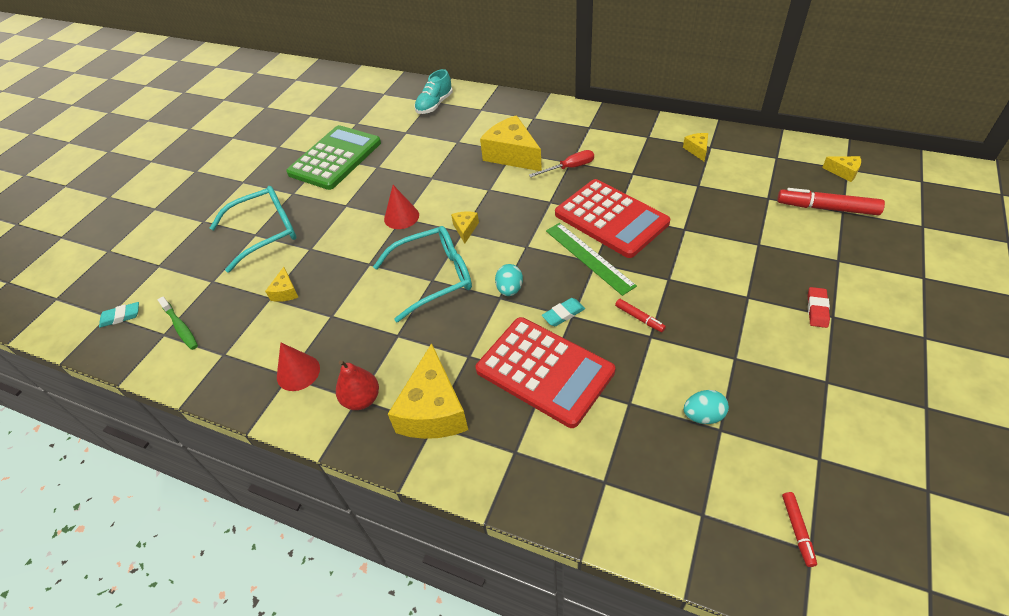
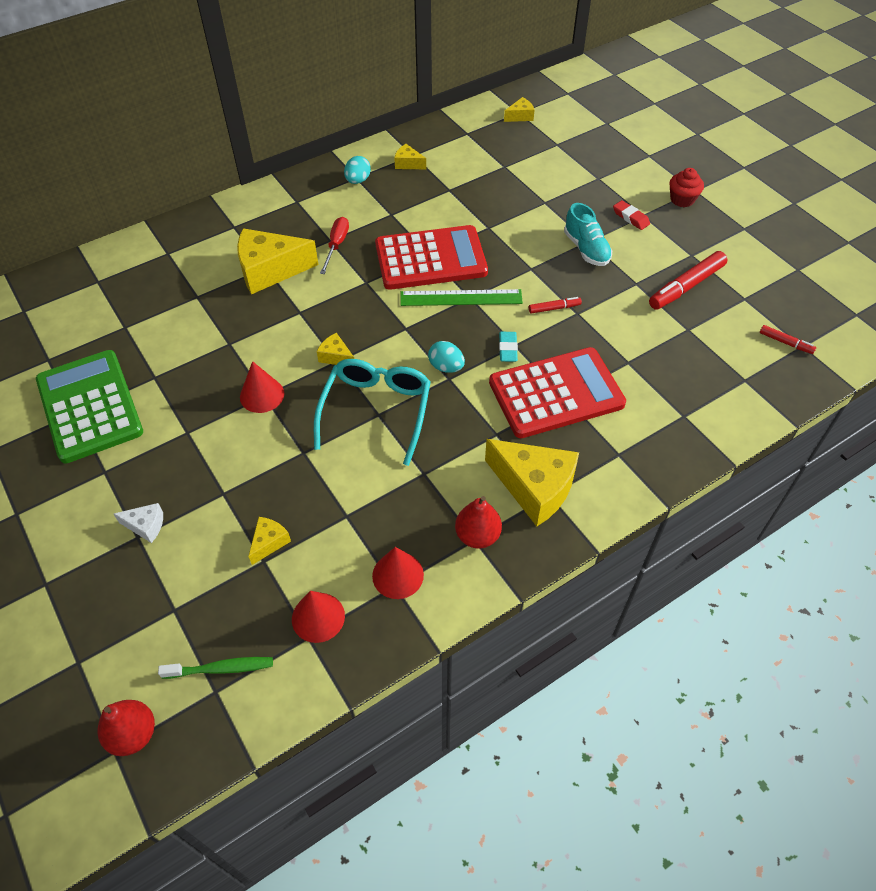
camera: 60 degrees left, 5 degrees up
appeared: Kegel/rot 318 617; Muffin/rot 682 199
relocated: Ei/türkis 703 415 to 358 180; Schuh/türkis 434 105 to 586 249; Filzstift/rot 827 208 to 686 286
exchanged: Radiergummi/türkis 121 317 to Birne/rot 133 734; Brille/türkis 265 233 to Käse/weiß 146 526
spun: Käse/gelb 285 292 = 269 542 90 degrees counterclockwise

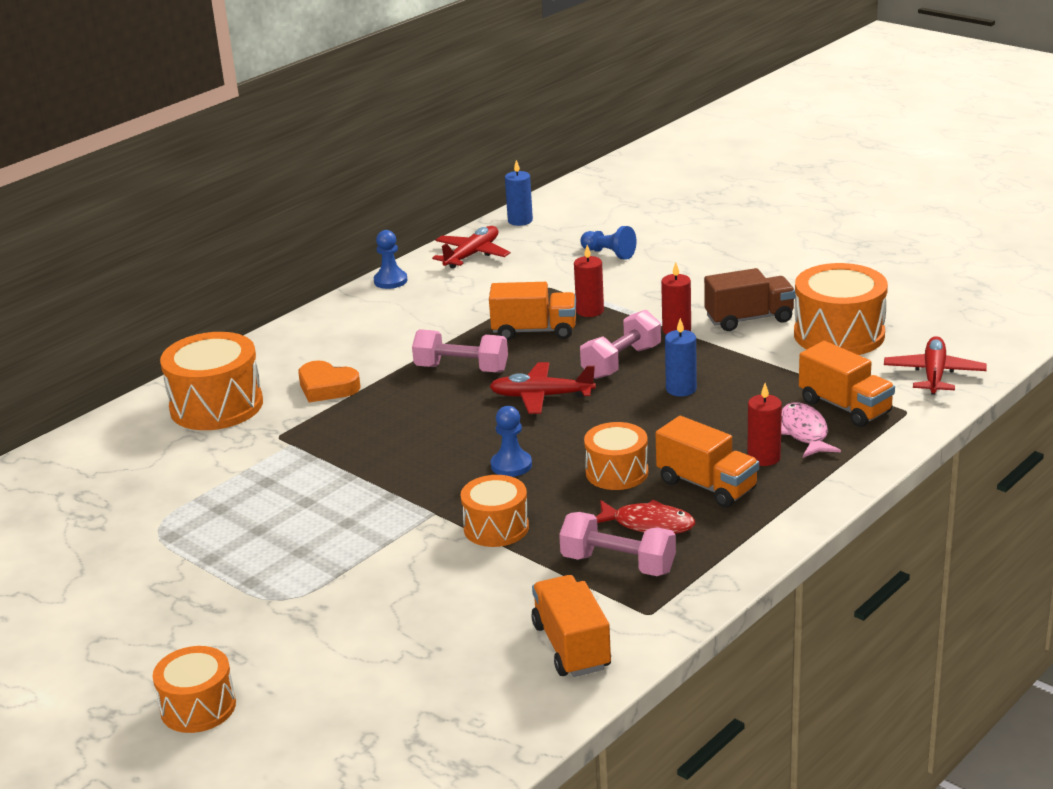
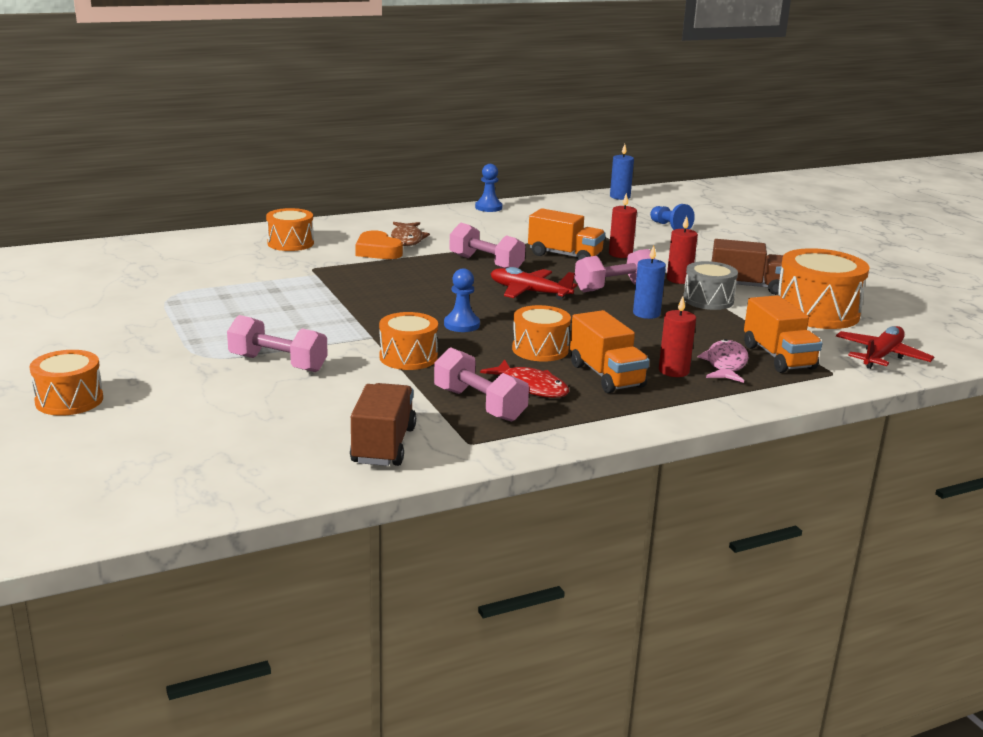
camera: 20 degrees right, 5 degrees down
missing: Flugzeug/rot 472 255
appeared: Hantel/rosa 278 363; Fisch/braun 407 239; Trommel/grau 708 300
colour: Lastwagen/orange 571 646 to Lastwagen/braun 383 445
size: Trommel/orange 216 406 = 290 243 x0.62

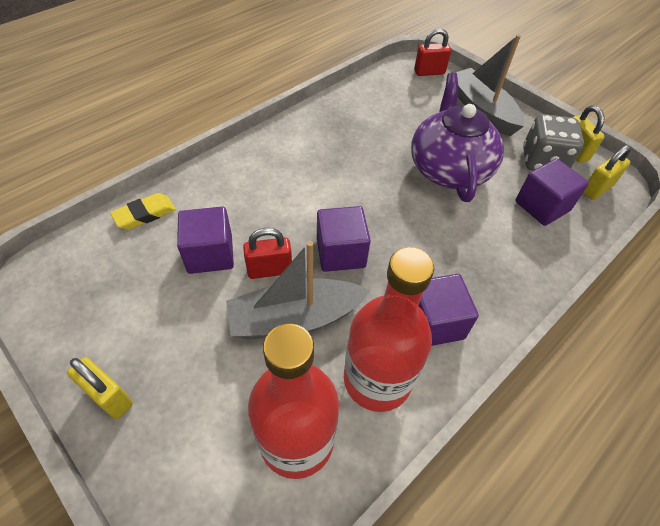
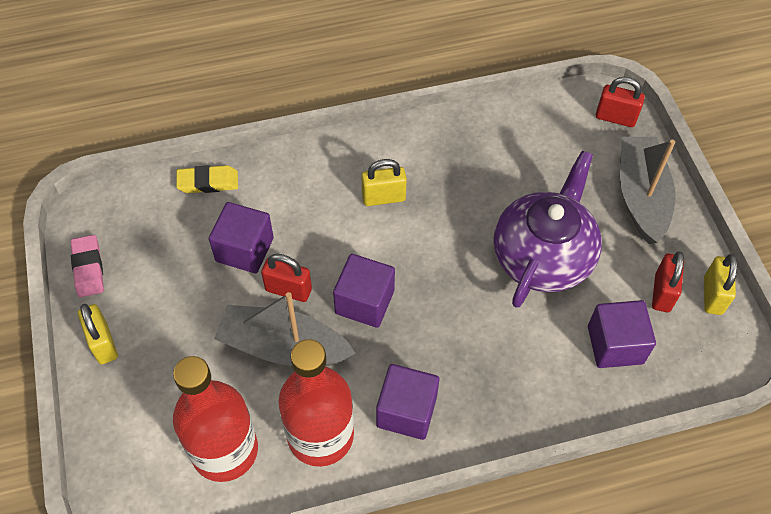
camera: 30 degrees right, 5 degrees up
appeared: Radiergummi/rosa 88 268
relocated: Vorhängeschloss/gelb 596 189 to 383 197
exchanged: Spielwürfel/grau 543 161 to Vorhängeschloss/rot 662 293

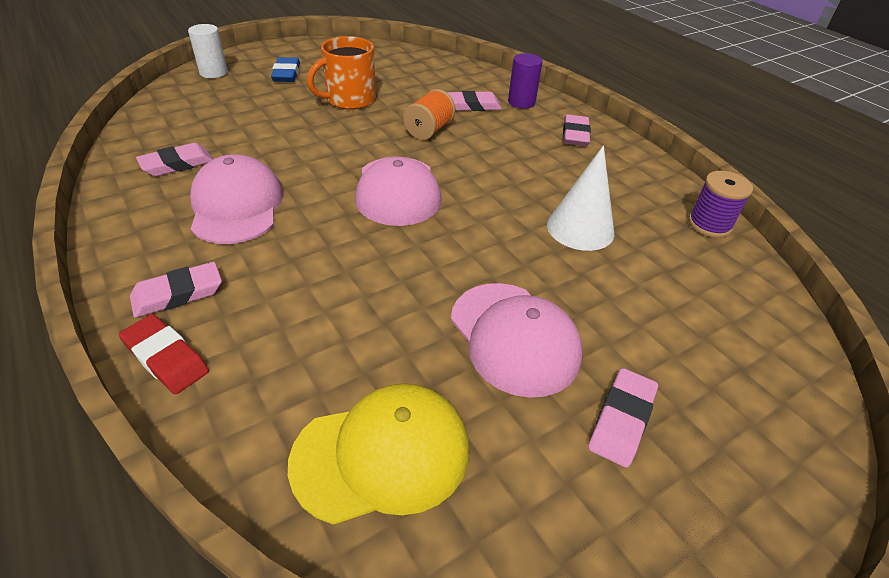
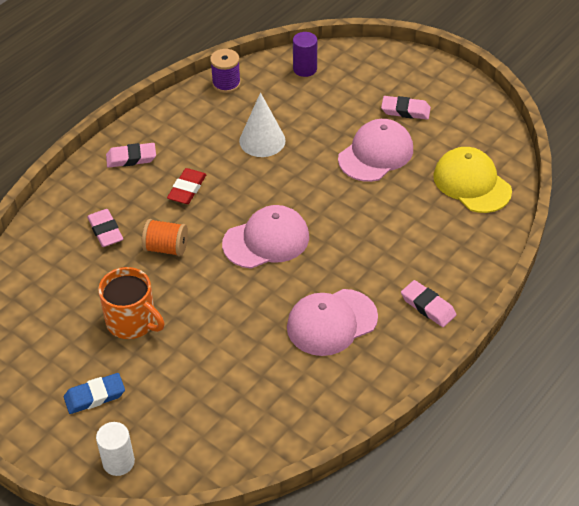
camera: 105 degrees left, 5 degrees up
missing: Radiergummi/rosa 177 164
relocated: Radiergummi/rot 166 358 to 187 189; Vollzylinder/lila 521 102 to 305 69

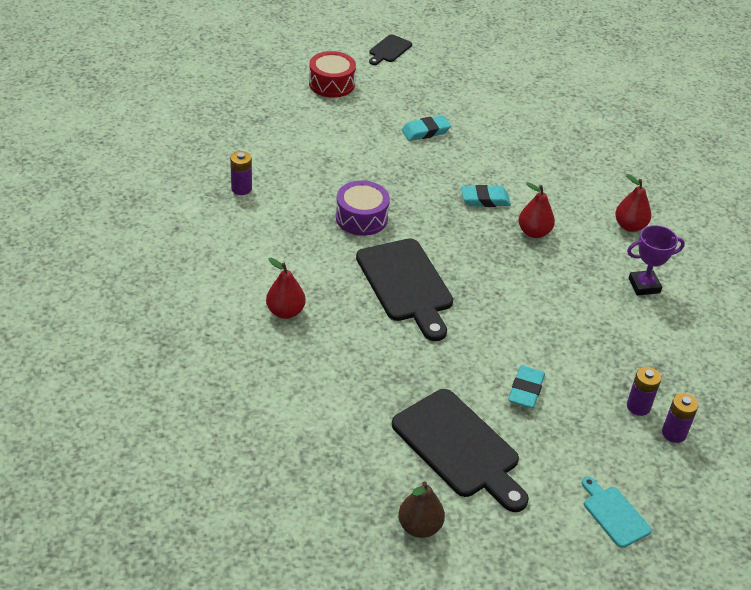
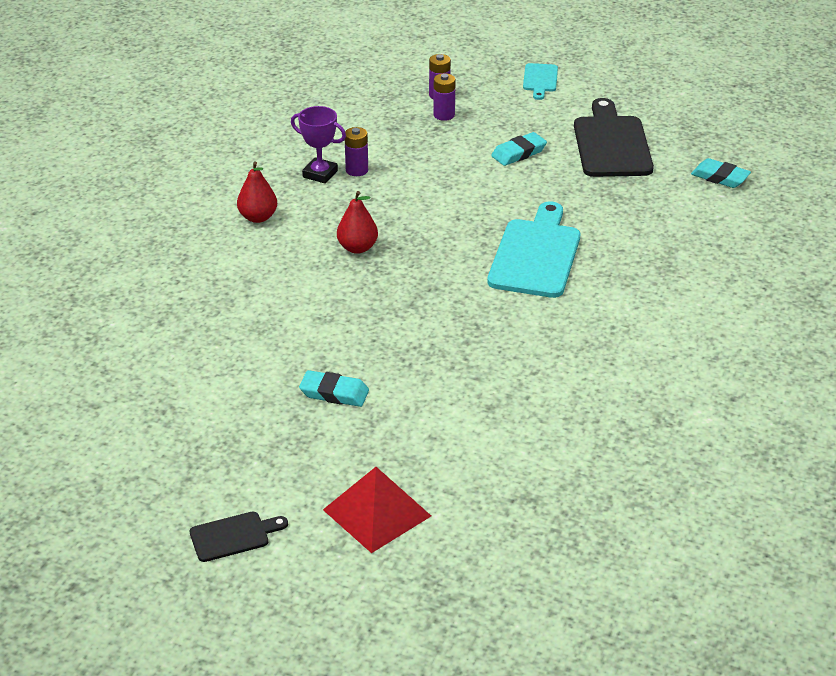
camera: 140 degrees left, 5 degrees down
missing: Birne/rot 285 312; Trommel/lila 361 218; Birne/braun 419 527
relocated: Batterie/lila 241 189 to 357 170; Radiergummi/türkis 485 199 to 720 177
exchanged: Trommel/rot 331 84 to Pyramide/rot 377 513
colour: Schneidebrett/schwarz 406 284 to Schneidebrett/türkis 535 255

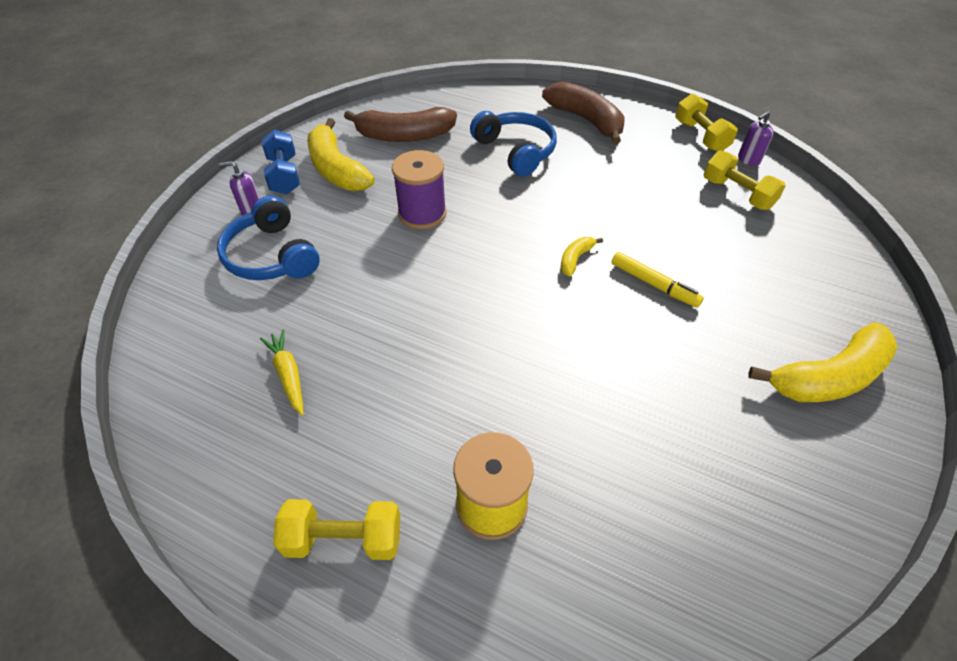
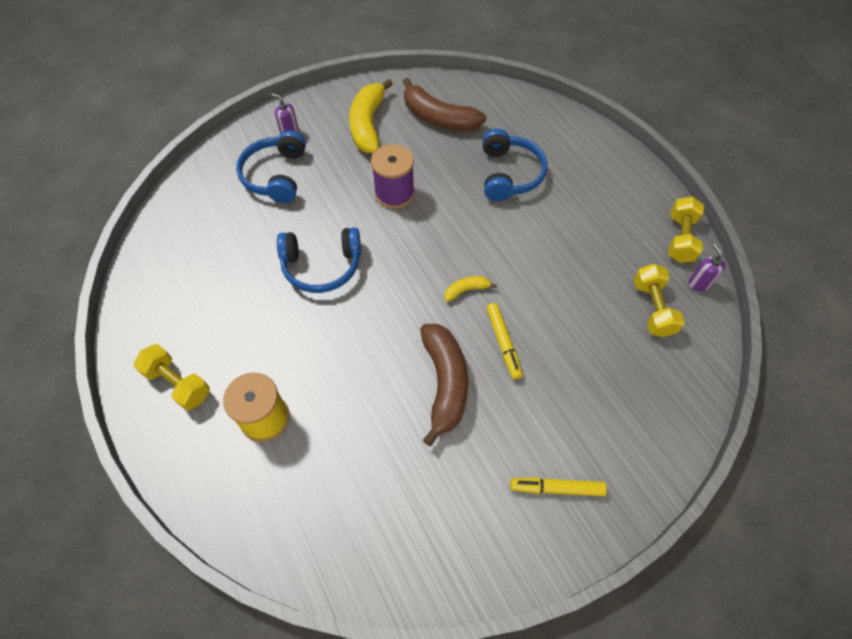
camera: 35 degrees right, 10 degrees up
missing: Karotte/gelb 288 375; Hantel/blau 284 175
appeared: Kopfhörer/blau 322 266
relocated: Banane/braun 586 120 to 444 383
exchanged: Banane/gelb 828 377 to Filzstift/gelb 556 488
spun: Seifenspender/lila 748 160 = 699 283 75 degrees clockwise

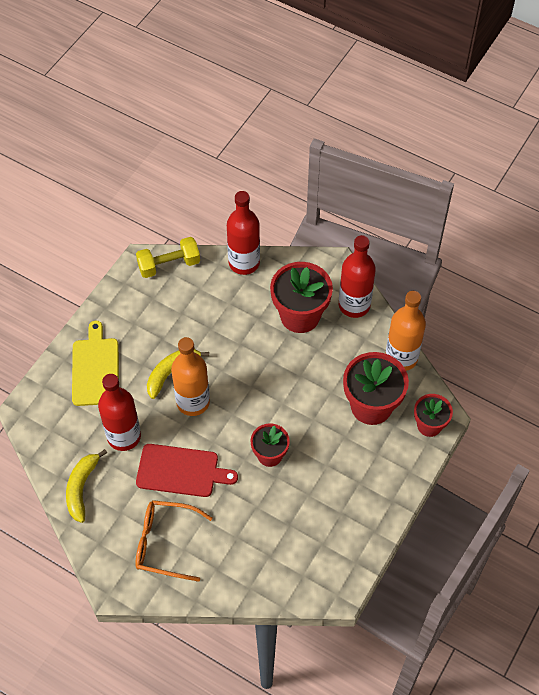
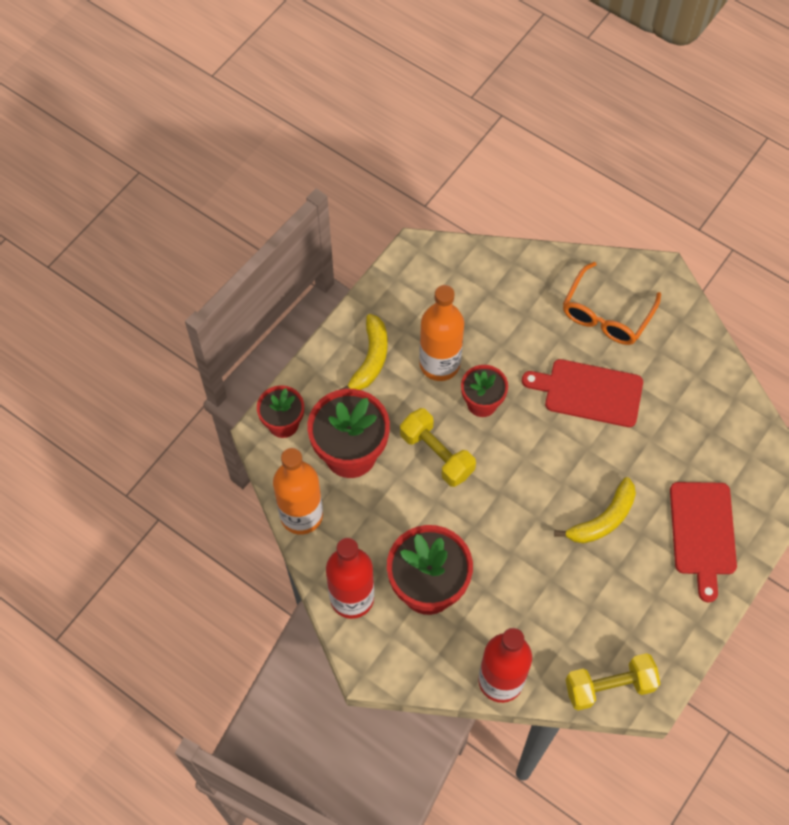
camera: 175 degrees left, 5 degrees up
missing: Flasche/rot 124 436
appeared: Hantel/gelb 436 454
relocated: Banane/gelb 81 488 to 370 359; Flasche/orange 193 402 to 439 364
colour: Schneidebrett/gelb 95 368 to Schneidebrett/rot 703 533
spun: Brille/orange 165 543 = 606 314 105 degrees clockwise

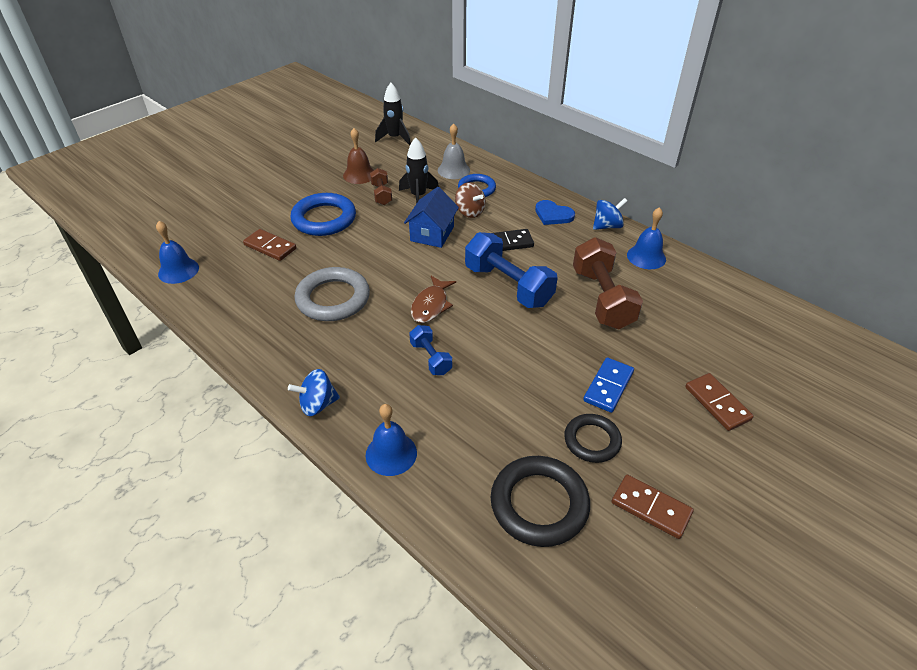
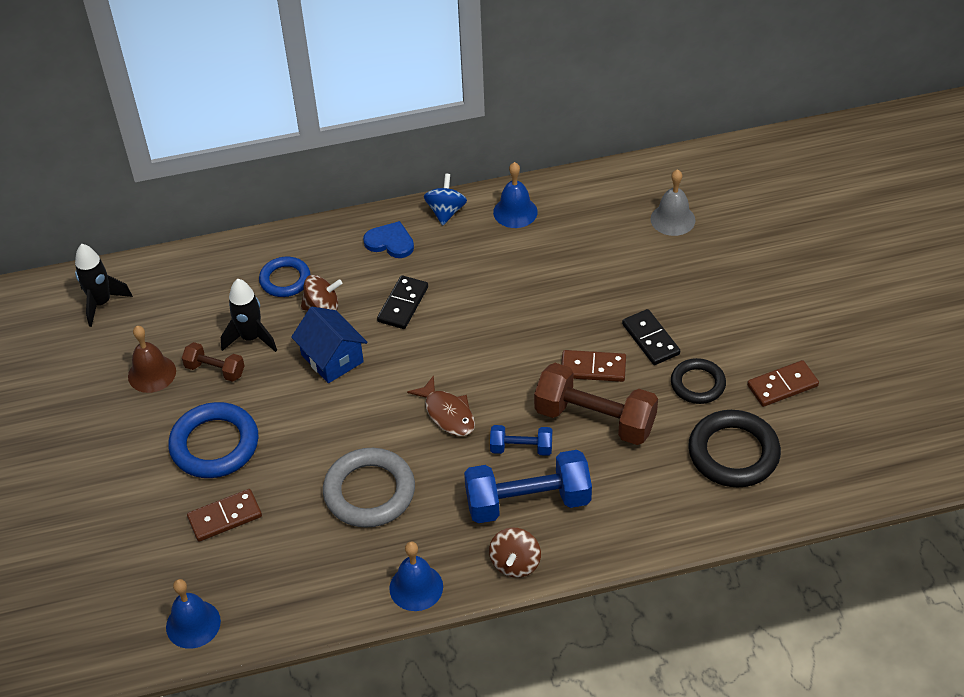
camera: 55 degrees left, 5 degrees up
relocated: Glocke/blau 391 453 to 416 587; Hantel/blau 508 286 to 528 502; Hantel/braun 602 298 to 595 419; Dominostein/braun 717 403 to 593 368; Glocke/grau 453 170 to 672 219
colour: Kreisel/blau 318 404 to Kreisel/braun 515 563; Dominostein/blau 608 386 to Dominostein/schwarz 650 339
spun: Herz/blau 553 215 = 390 242 135 degrees counterclockwise

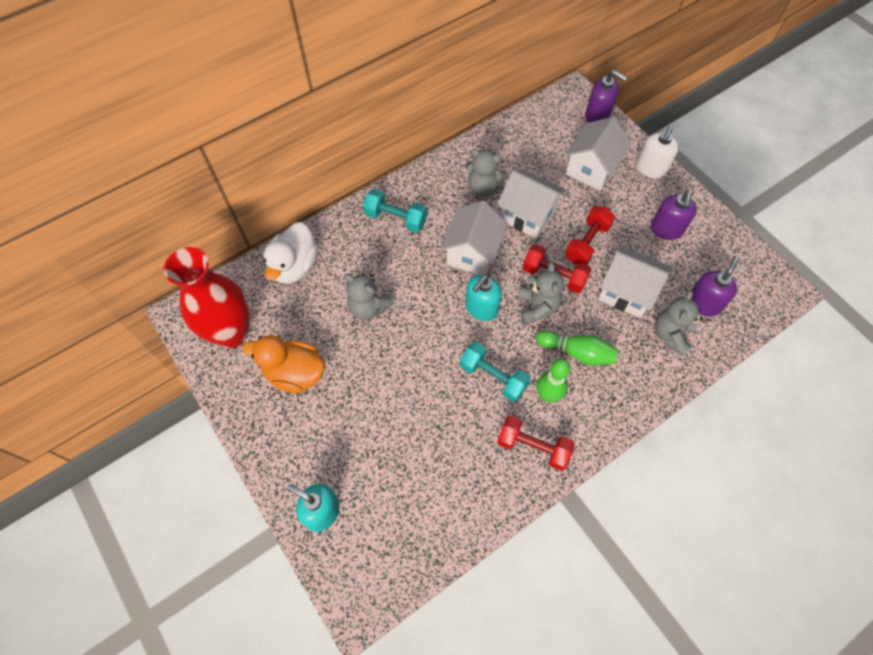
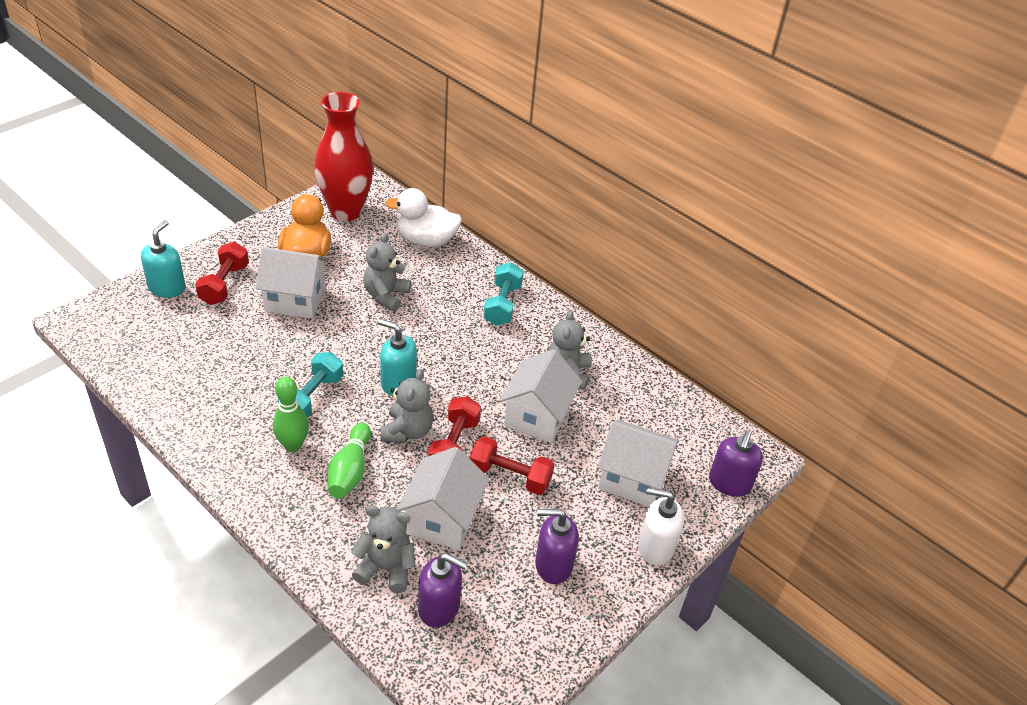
camera: 75 degrees right, 20 degrees down
relocated: Hantel/rot 533 447 to 224 284; Haus/weiß 472 253 to 295 300
spun: Teddybär/grau 537 307 = 407 431 60 degrees counterclockwise

